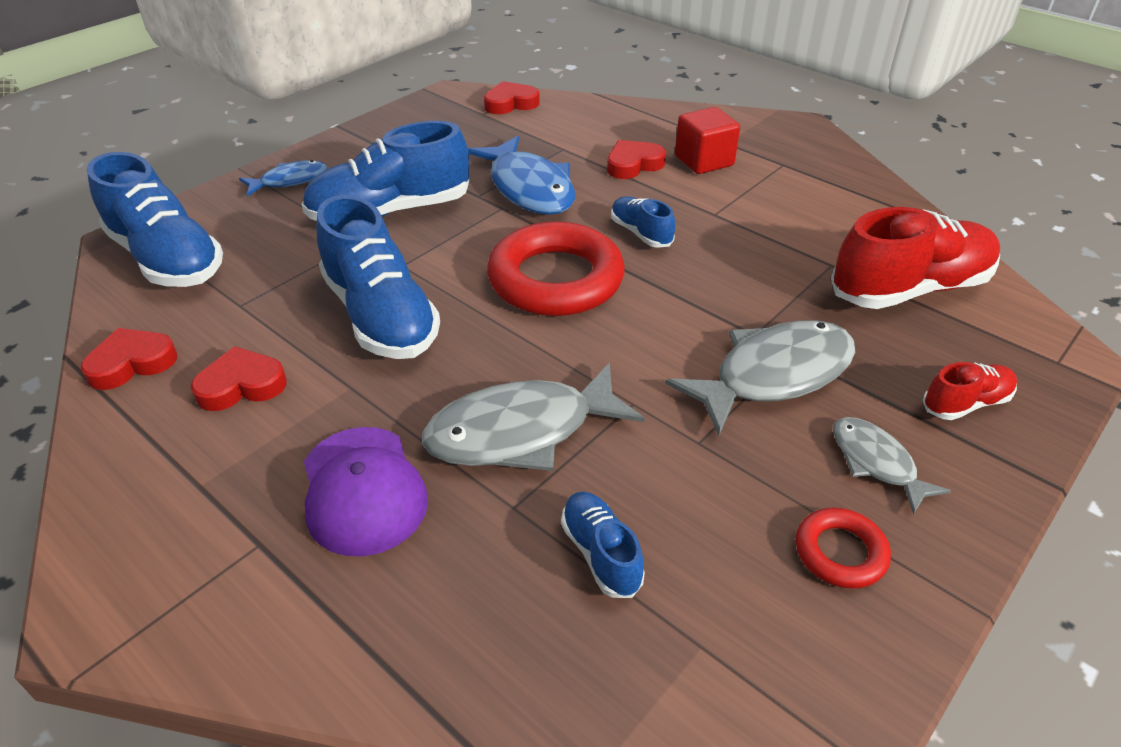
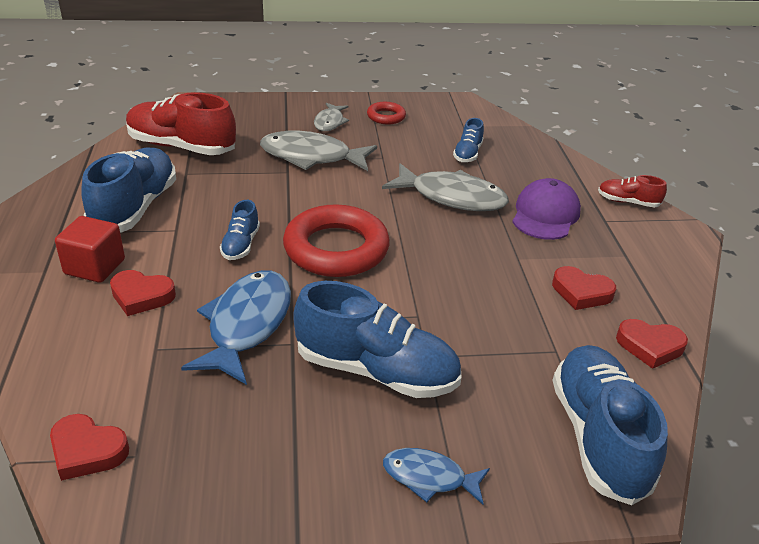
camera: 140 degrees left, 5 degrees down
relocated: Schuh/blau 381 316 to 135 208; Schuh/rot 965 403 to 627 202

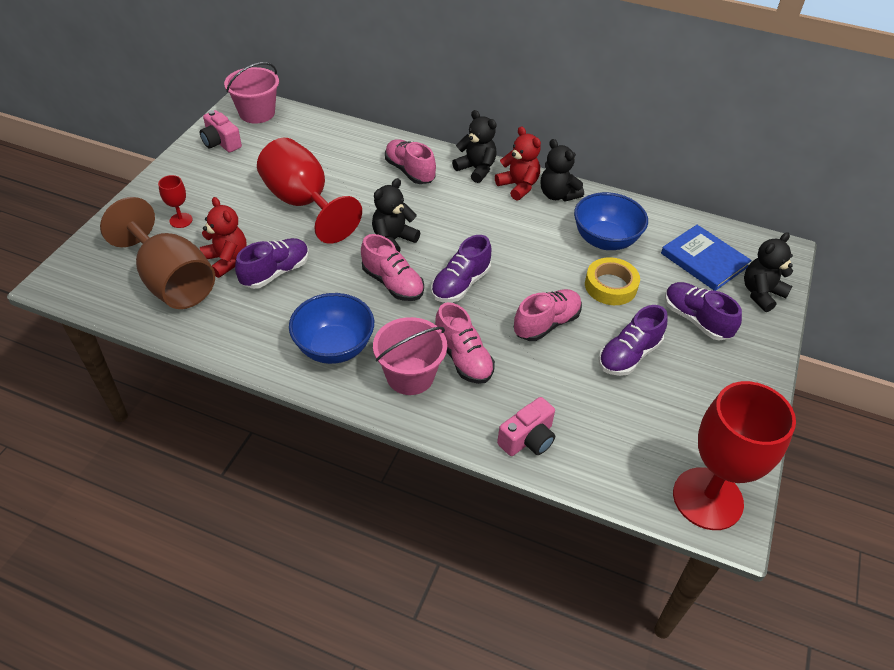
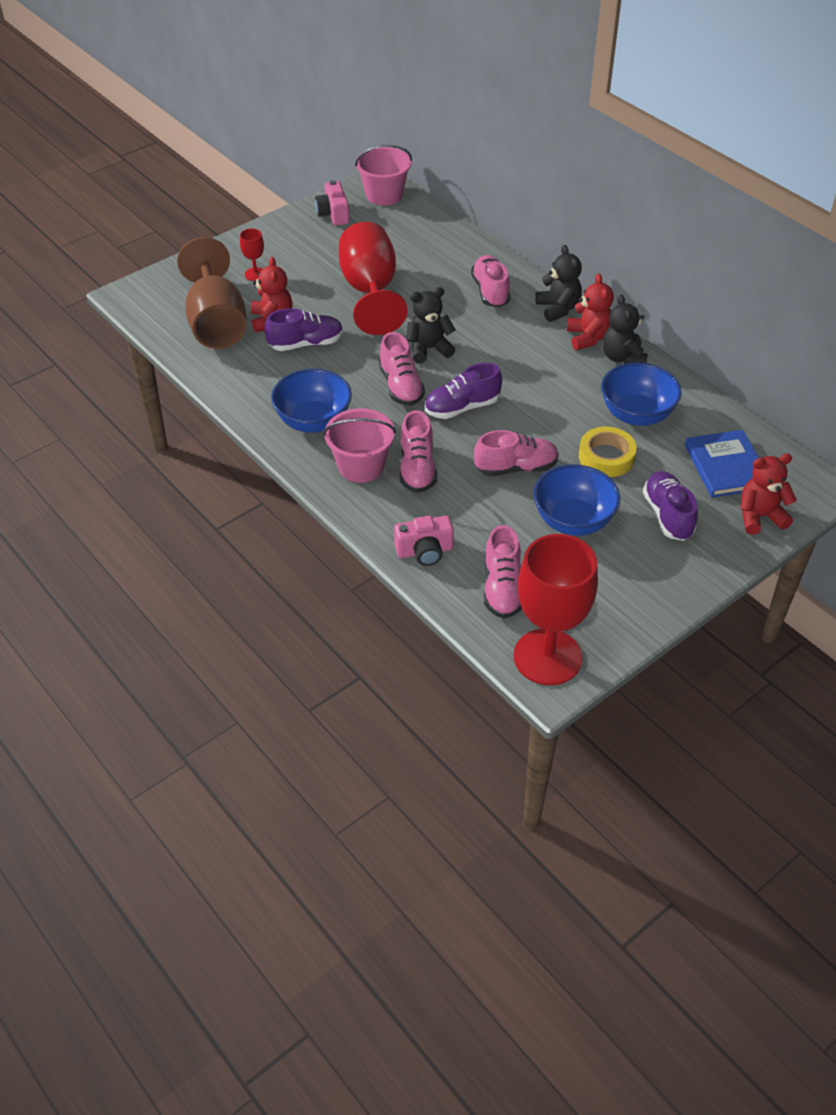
camera: 30 degrees right, 0 degrees up
appeared: Schuh/rosa 502 588
exchanged: Schuh/lila 628 355 to Schüssel/blau 573 521
colour: Teddybär/schwarz 761 293 to Teddybär/rot 759 516

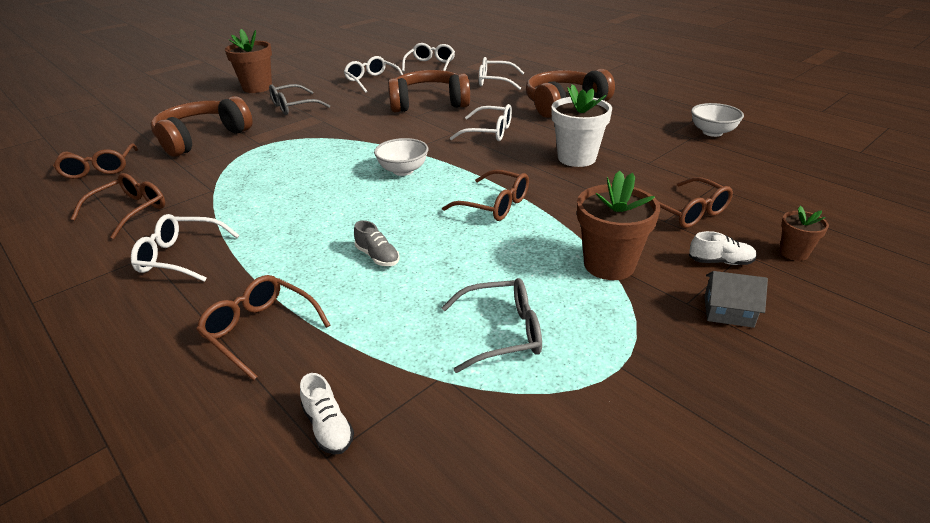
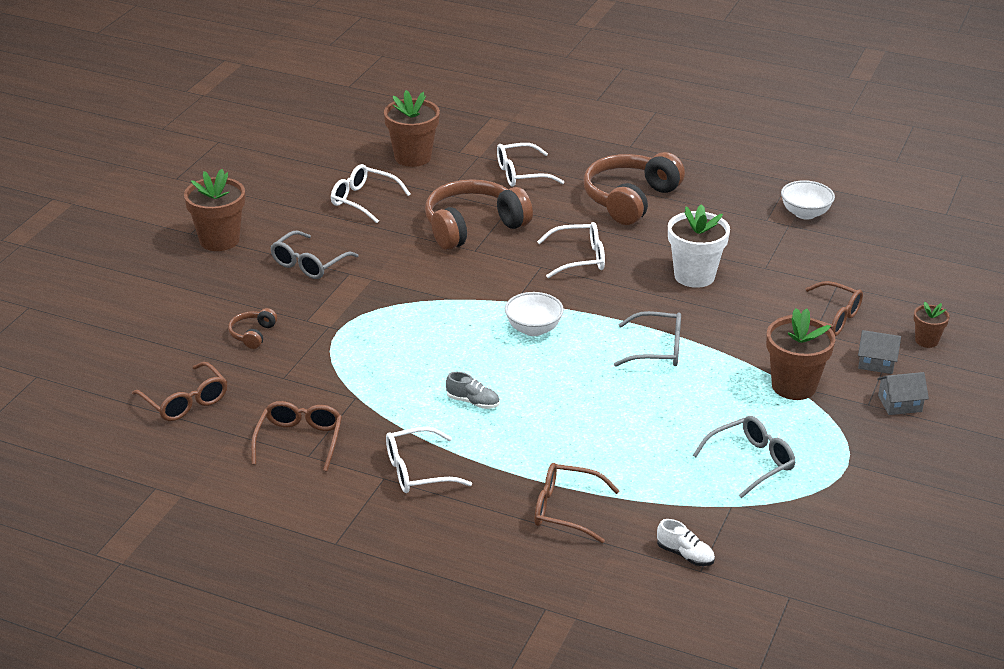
camera: 25 degrees left, 0 degrees up
relocated: Schuh/grau 377 257 to 473 402
exchanged: Brille/weiß 430 65 to Blumentopf/braun 413 157; Schuh/weiß 720 262 to Haus/grau 876 362
colour: Brille/braun 494 205 to Brille/grau 656 349
size: Kopfhörer/braun 202 138 = 253 334 x0.44

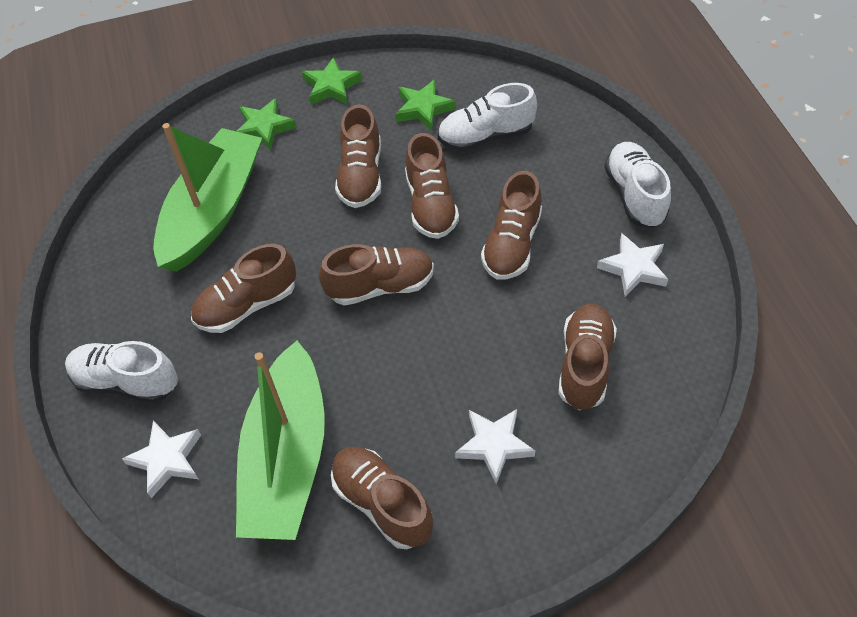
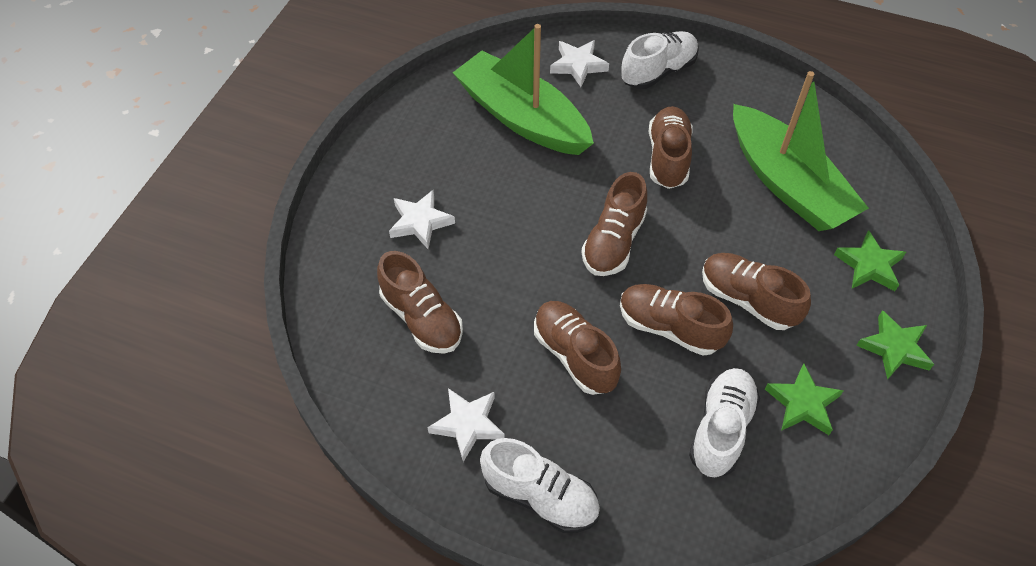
camera: 125 degrees right, 0 degrees up
missing: Schuh/braun 382 503

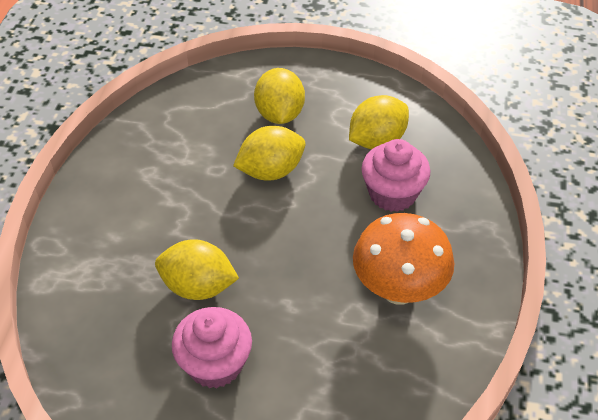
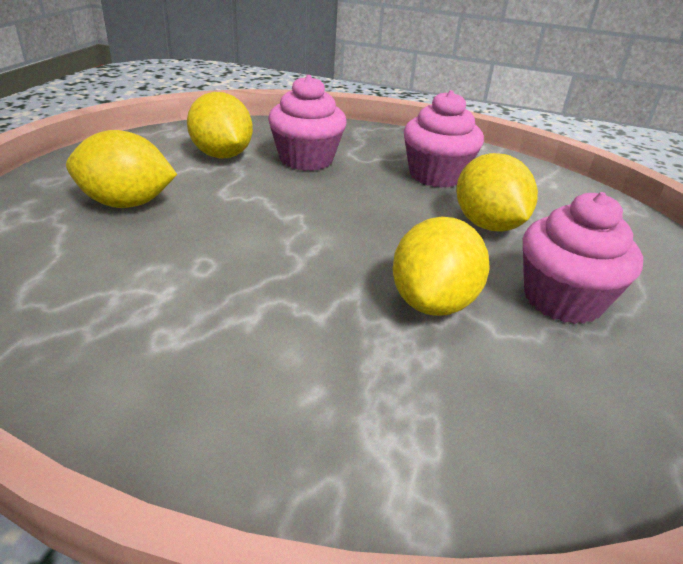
camera: 85 degrees left, 15 degrees down
relocated: Zitrone/gelb 271 171 to 487 225
exchanged: Pilz/orange 398 289 to Muffin/rosa 436 175

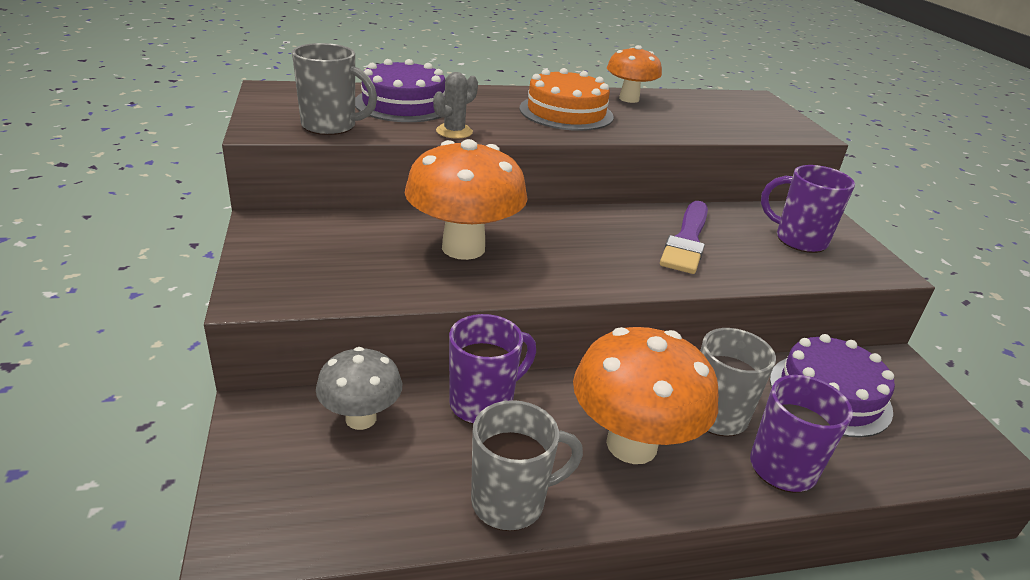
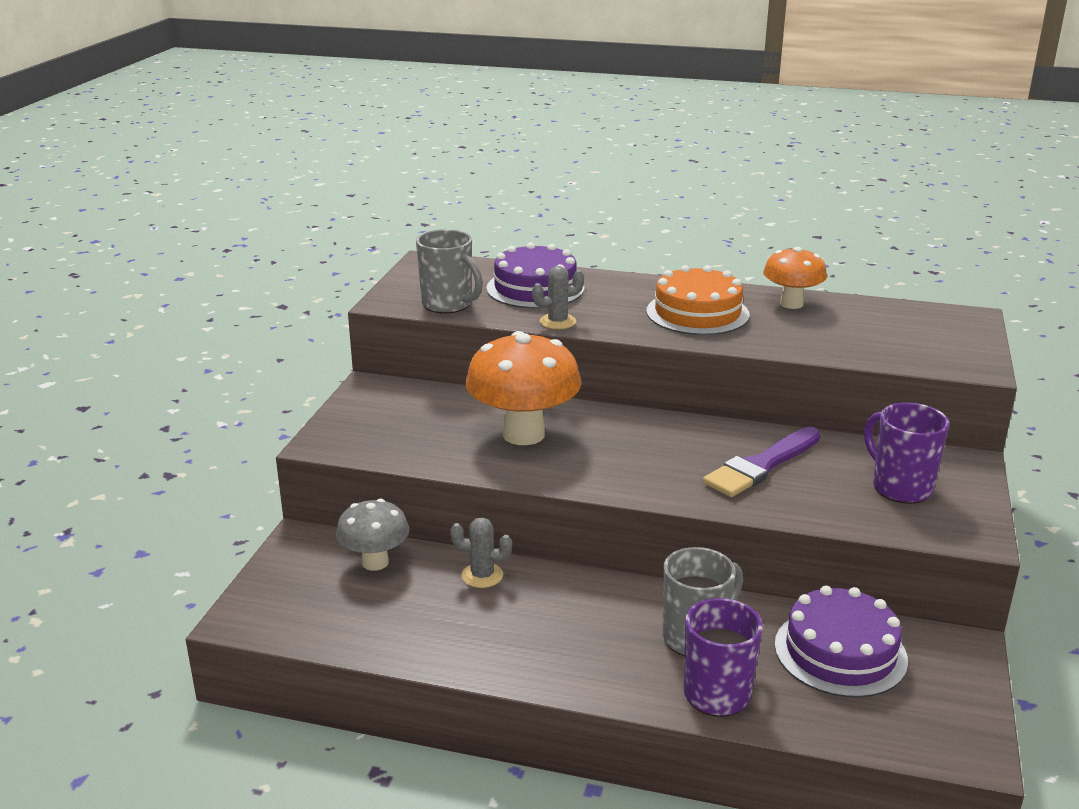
camera: 30 degrees right, 5 degrees down
missing: Tasse/grau 511 502; Pilz/orange 631 444
exchanged: Tasse/lila 483 403 to Kaktus/grau 482 575

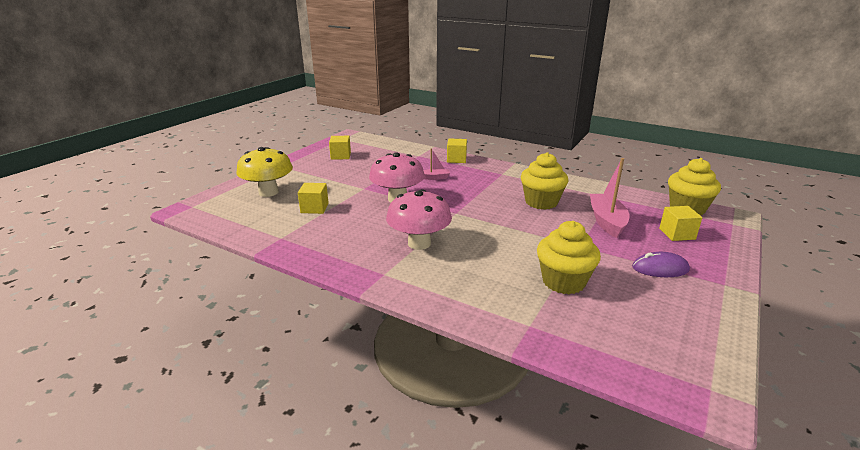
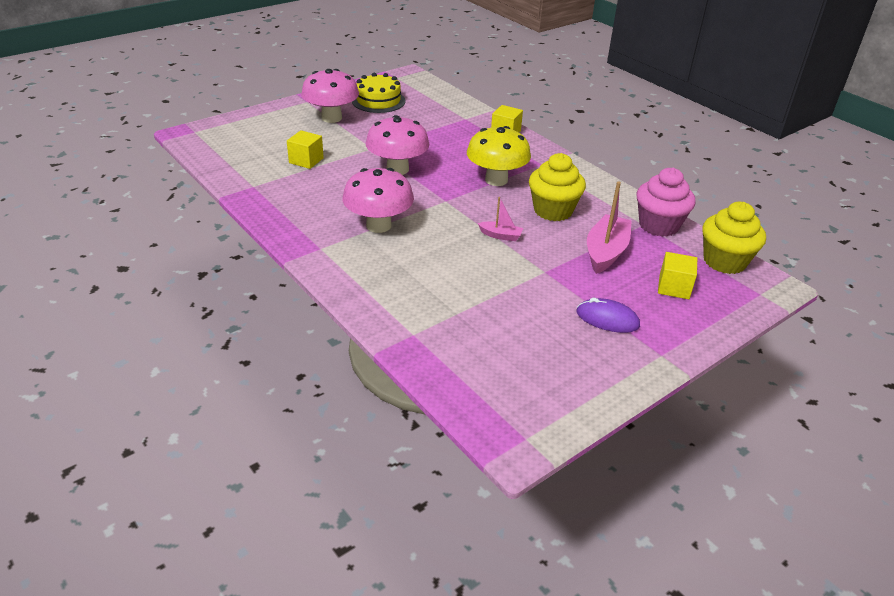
camera: 20 degrees right, 10 degrees up
missing: Muffin/gelb 563 282
appeared: Pilz/rosa 331 118; Muffin/rosa 658 225
relocated: Pilz/gelb 268 192 to 496 180; Boot/rosa 434 178 to 500 235
exchanged: Kubus/gelb 341 156 to Kuchen/gelb 378 101

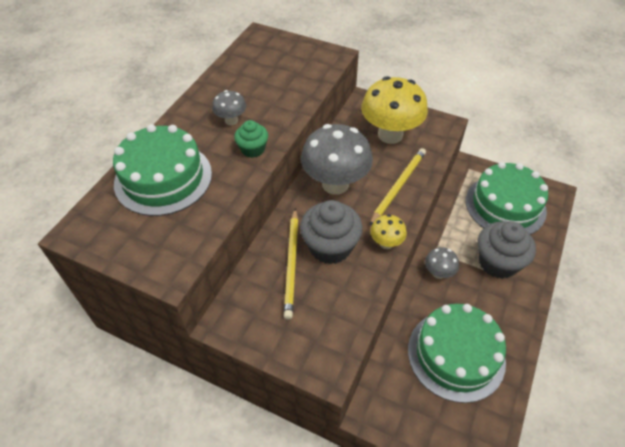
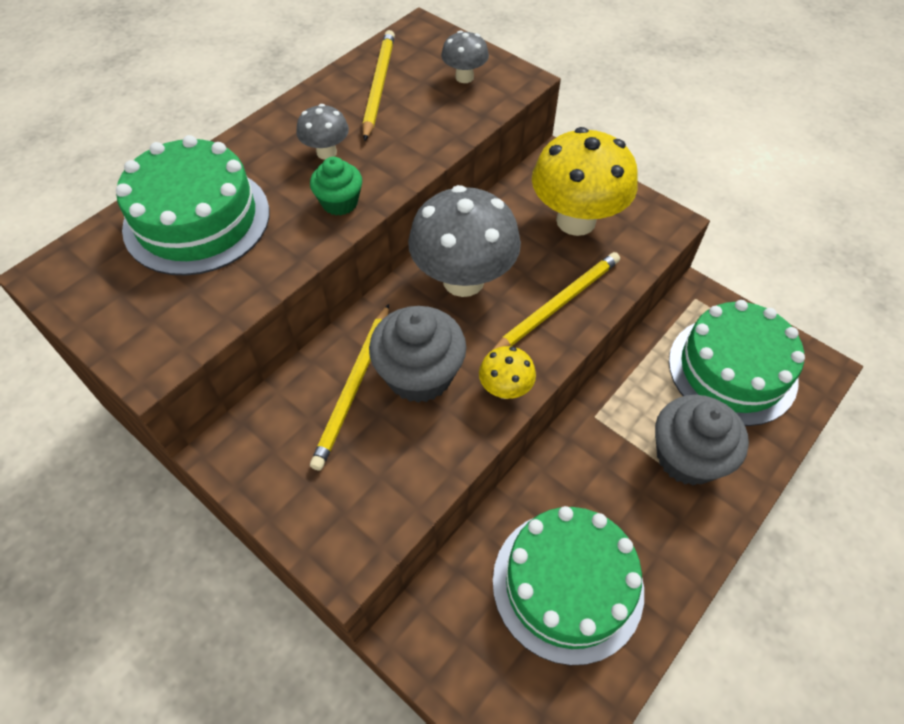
camera: 15 degrees right, 5 degrees up
appeared: Bleistift/gelb 378 86
relocated: Pilz/grau 438 273 to 464 77

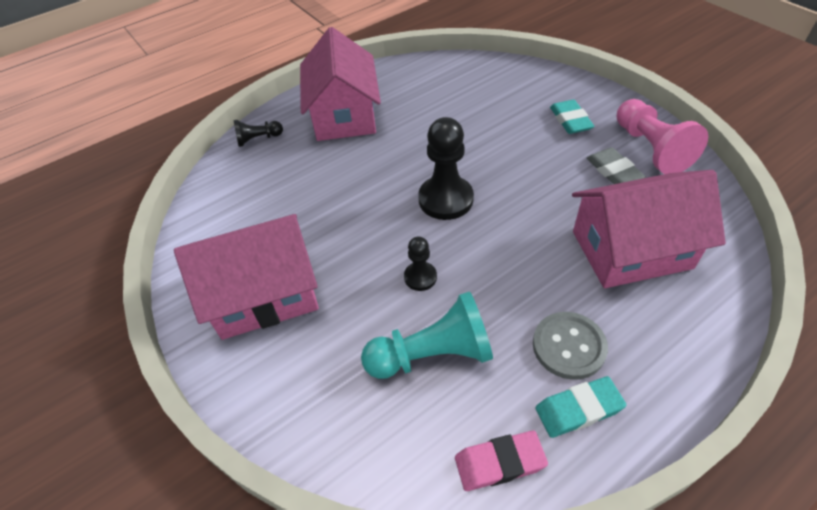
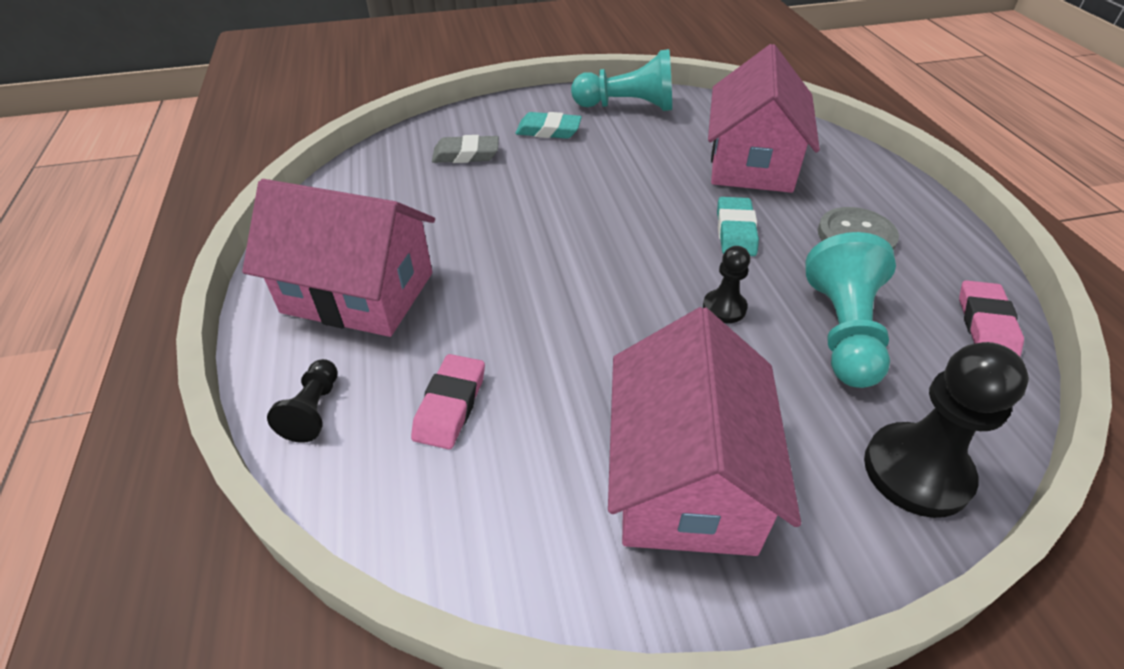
camera: 70 degrees left, 5 degrees down
appeared: Radiergummi/rosa 450 405
relocated: Radiergummi/grau 613 171 to 466 155; Radiergummi/türkis 578 409 to 735 231; Bauer/schwarz 445 199 to 916 471
colour: Bauer/rosa 650 148 to Bauer/türkis 627 106

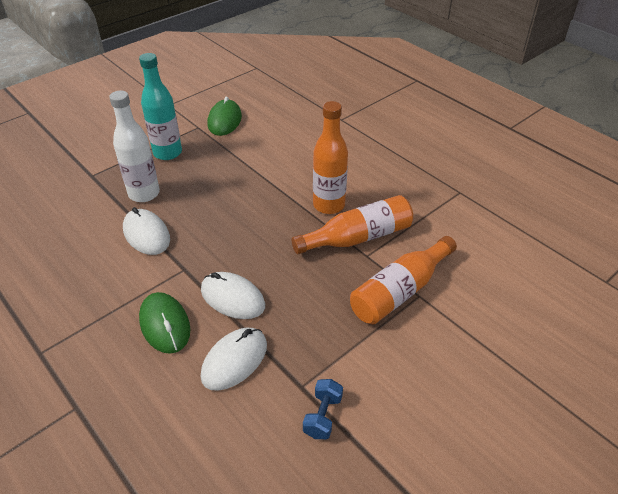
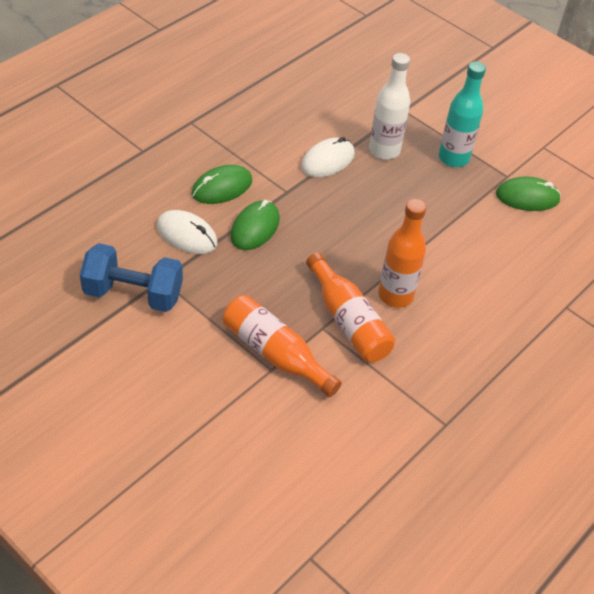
camera: 80 degrees right, 5 degrees up
colour: Computermaus/weiß 232 298 to Computermaus/grün 255 228
size: Hantel/blau 323 416 = 133 294 x2.04

